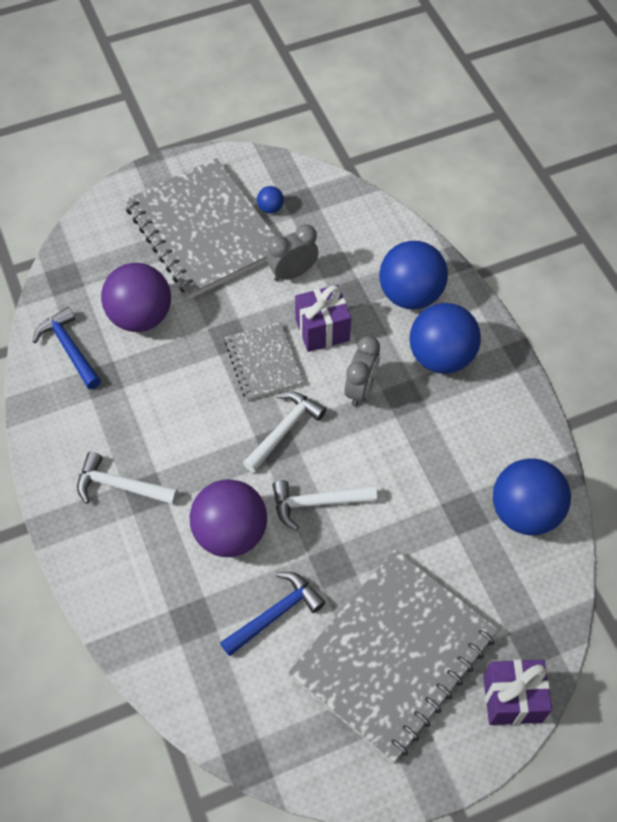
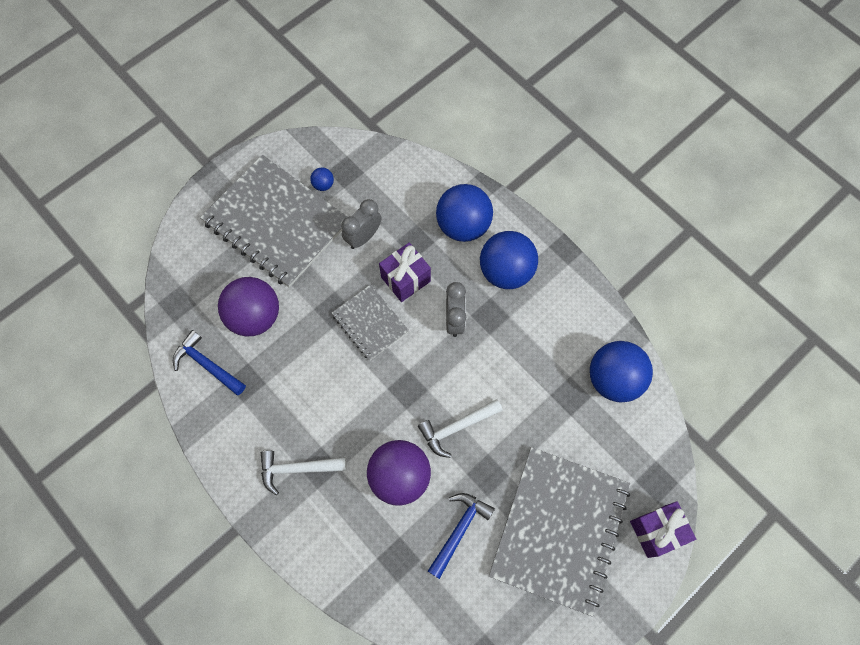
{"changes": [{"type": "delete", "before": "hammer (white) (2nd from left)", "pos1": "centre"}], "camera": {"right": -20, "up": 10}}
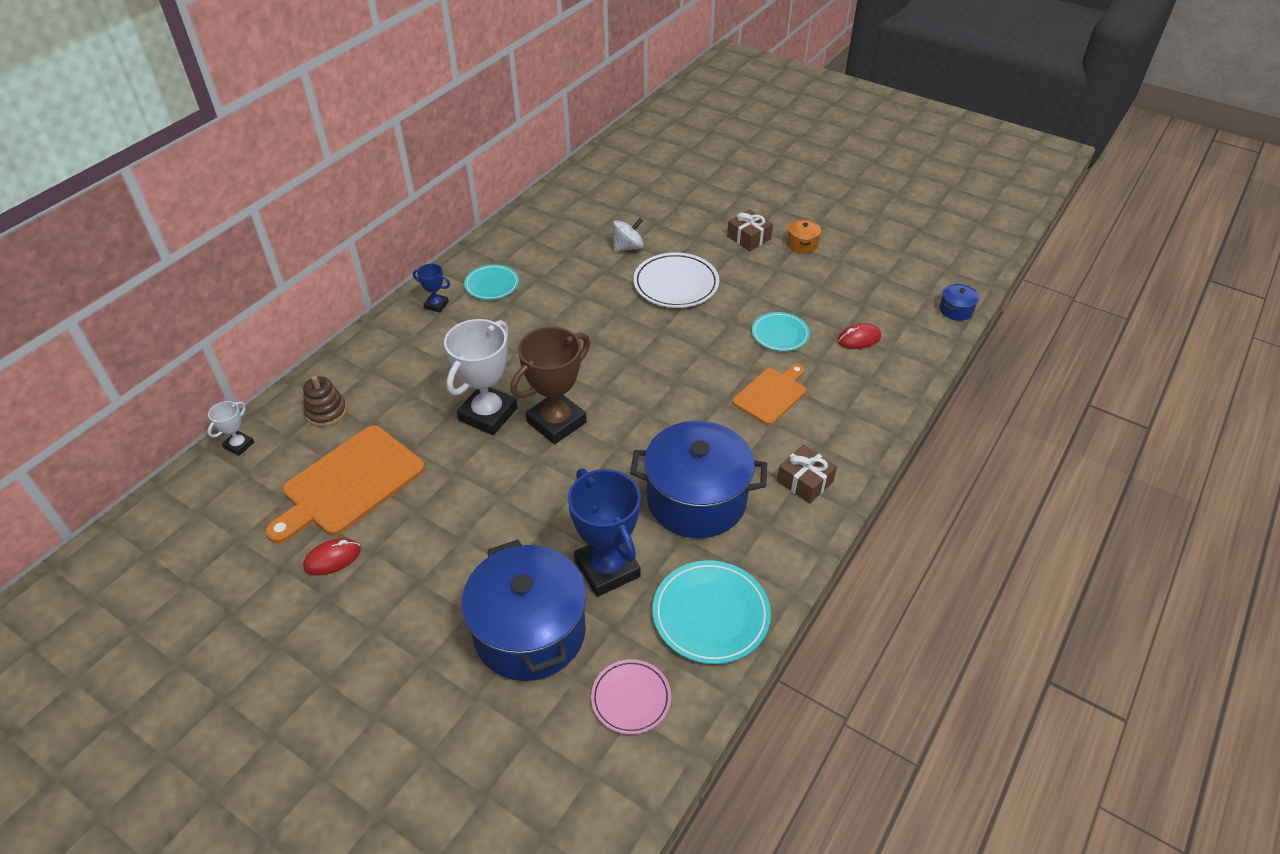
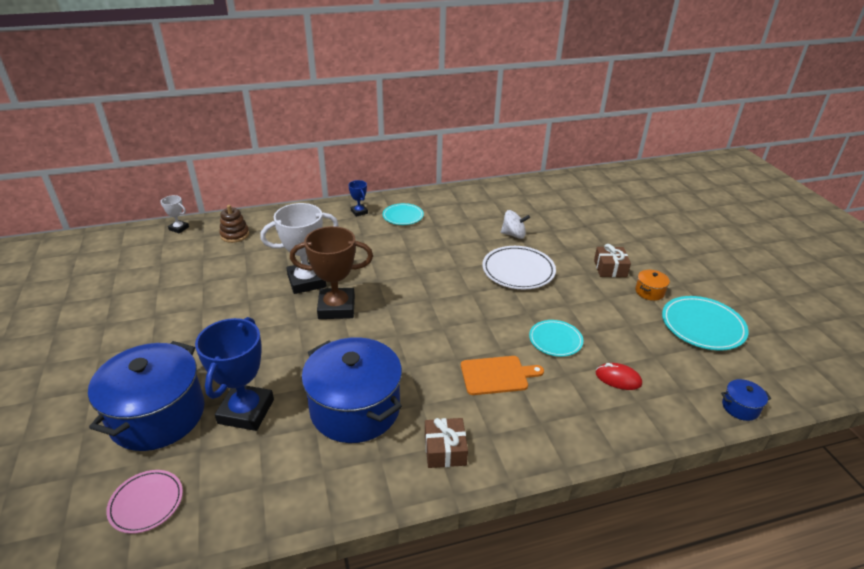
{"changes": [{"type": "rotate", "before": "trophy (white) (1st from left)", "pos1": "middle left", "pos2": "middle left", "turn": 45}, {"type": "delete", "before": "cutting board (orange) (1st from left)", "pos1": "middle left"}, {"type": "delete", "before": "mouse (red) (1st from left)", "pos1": "middle left"}, {"type": "move", "before": "plate (turquoise) (2nd from left in the first image)", "after": "plate (turquoise) (3rd from left)", "pos1": "bottom centre", "pos2": "middle right"}], "camera": {"right": 40, "up": -10}}
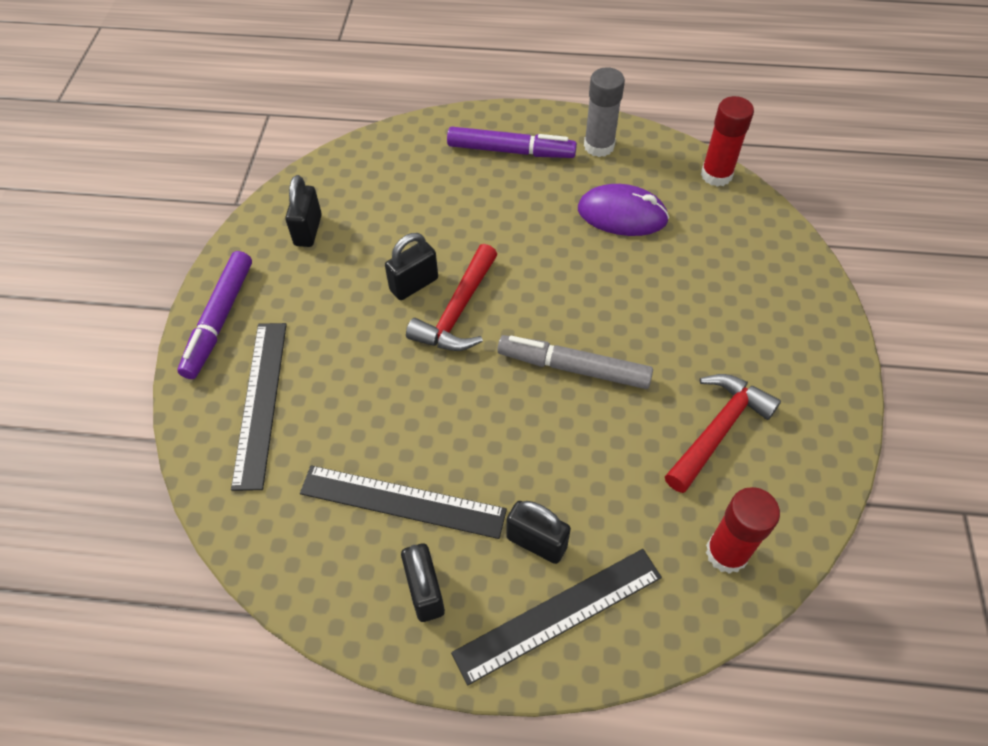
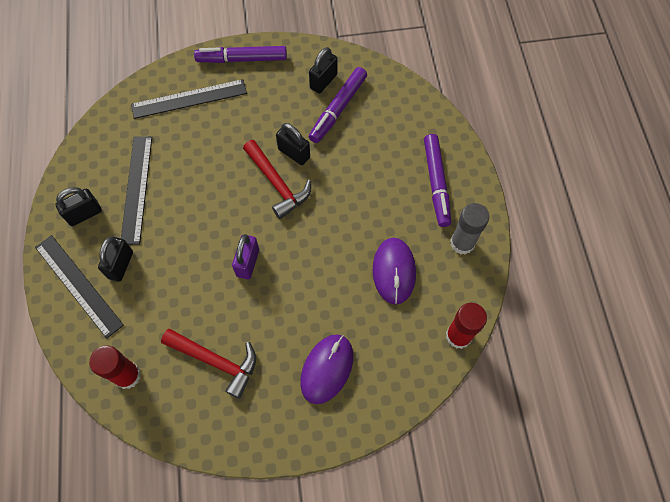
{"changes": [{"type": "rotate", "before": "padlock (black) (1st from left in the first image)", "pos1": "top left", "pos2": "top centre", "turn": -45}, {"type": "rotate", "before": "hammer (red) (1st from left in the first image)", "pos1": "centre", "pos2": "centre", "turn": -135}, {"type": "replace", "before": "marker (grey)", "after": "padlock (purple)", "pos1": "centre", "pos2": "centre"}, {"type": "insert", "after": "mouse (purple) (1st from left)", "pos2": "bottom centre"}, {"type": "insert", "after": "marker (purple) (2nd from left)", "pos2": "top centre"}], "camera": {"right": 75, "up": 10}}
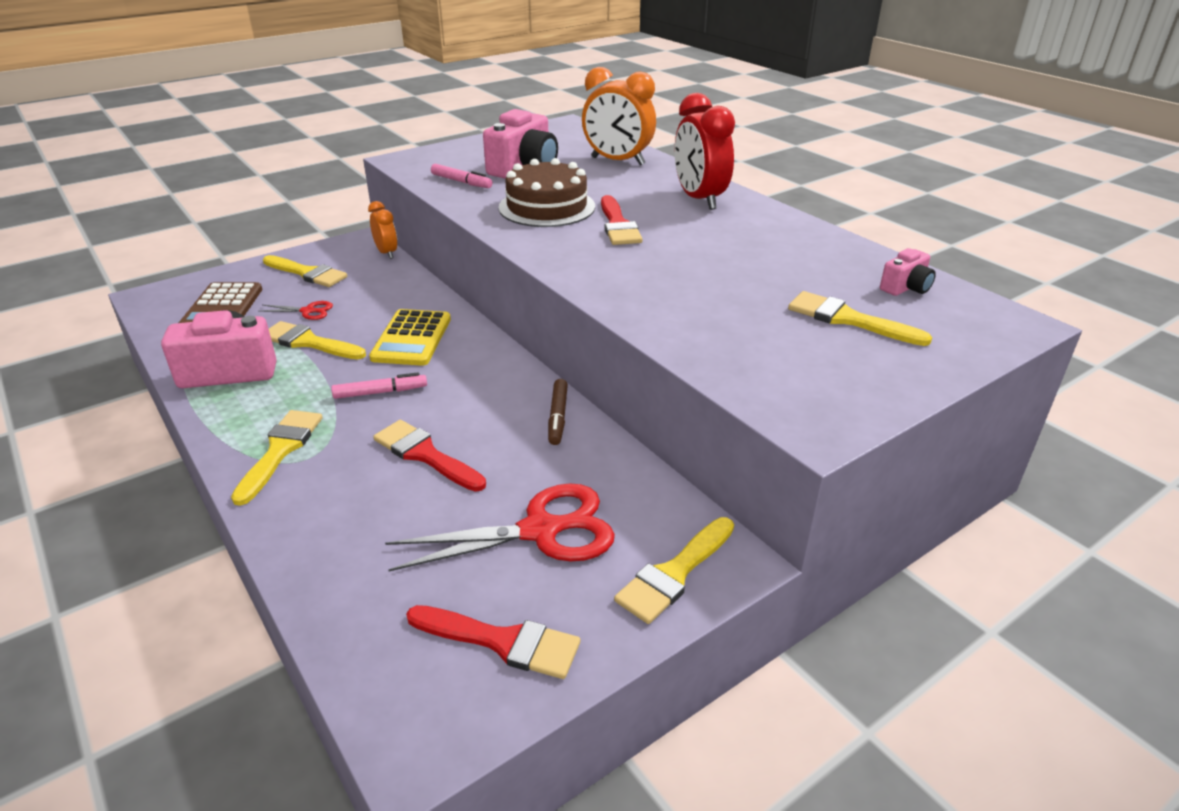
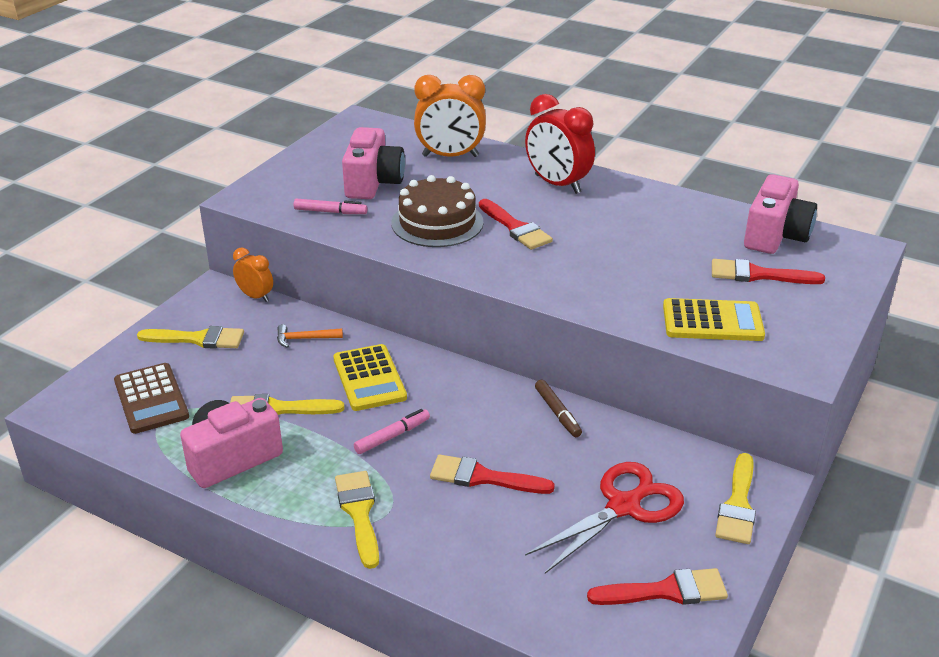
{"changes": [{"type": "delete", "before": "scissors (red) (1st from left)", "pos1": "middle left"}, {"type": "recolor", "before": "brush (yellow) (5th from left)", "after": "brush (red) (4th from left)", "pos1": "middle right", "pos2": "middle right"}, {"type": "resize", "before": "camera (pink) (3rd from left)", "pos1": "middle right", "pos2": "top right", "scale": 1.92}, {"type": "insert", "after": "hammer (orange)", "pos2": "middle left"}, {"type": "insert", "after": "calculator (yellow) (2nd from left)", "pos2": "middle right"}], "camera": {"right": -25, "up": 0}}
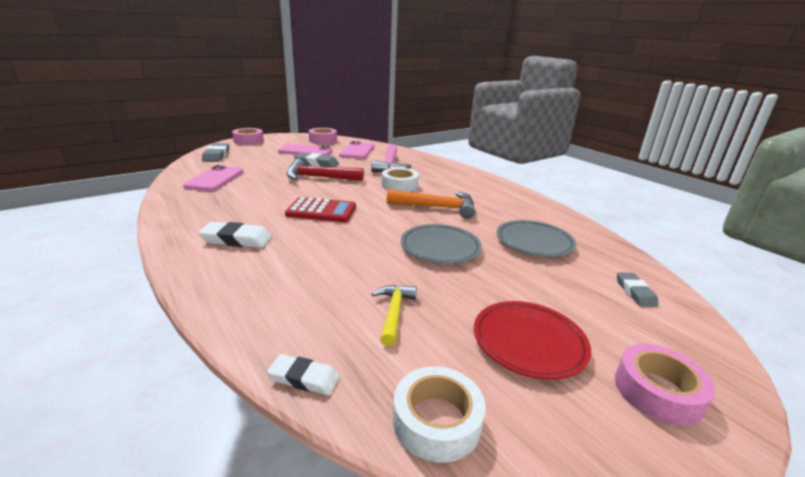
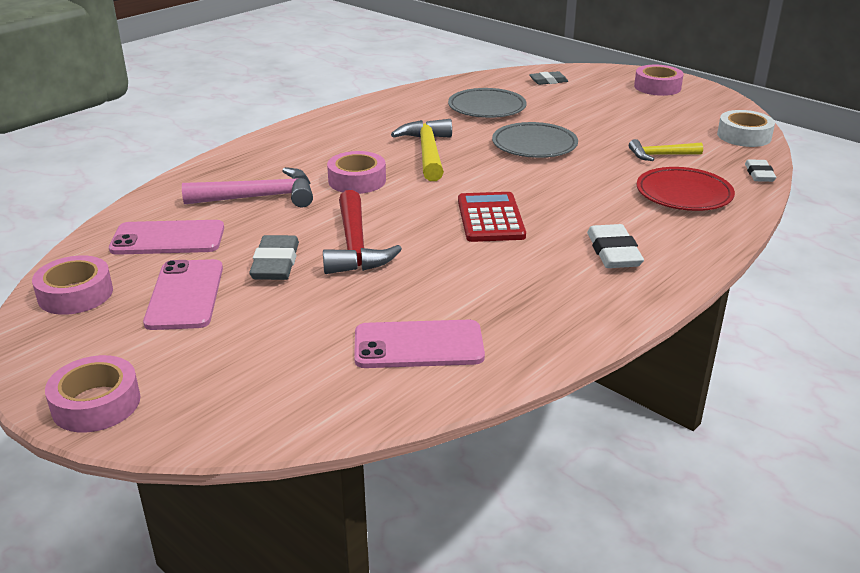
{"changes": [{"type": "delete", "before": "eraser (grey) (1st from left)", "pos1": "top left"}, {"type": "recolor", "before": "tape (white) (1st from left)", "after": "tape (pink) (3rd from left)", "pos1": "centre", "pos2": "top centre"}, {"type": "recolor", "before": "hammer (orange)", "after": "hammer (yellow) (1st from left)", "pos1": "centre", "pos2": "top centre"}, {"type": "move", "before": "plate (red)", "pos1": "bottom centre", "pos2": "top right"}], "camera": {"right": -100, "up": 5}}
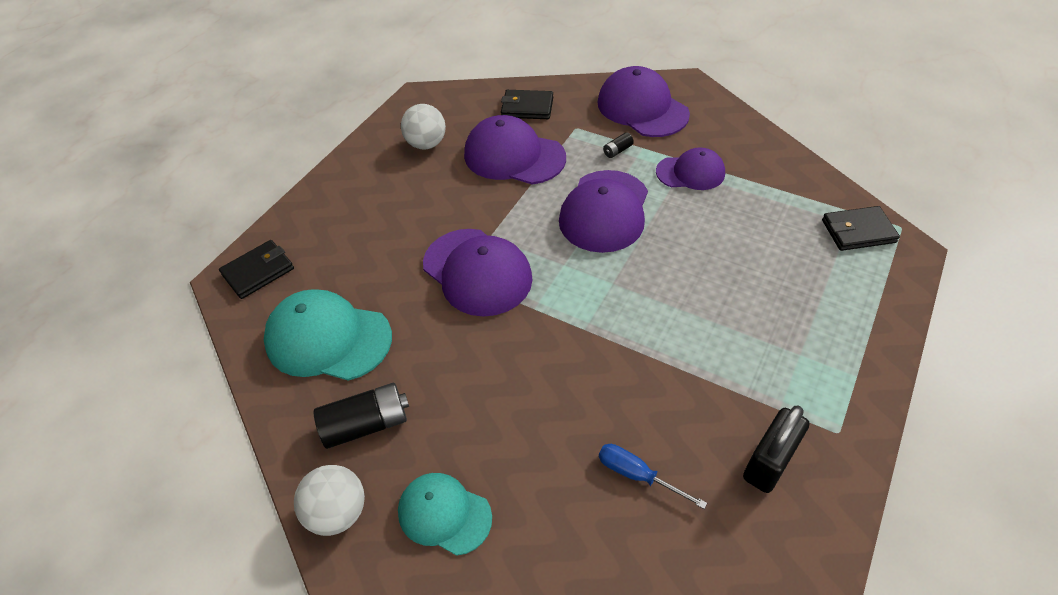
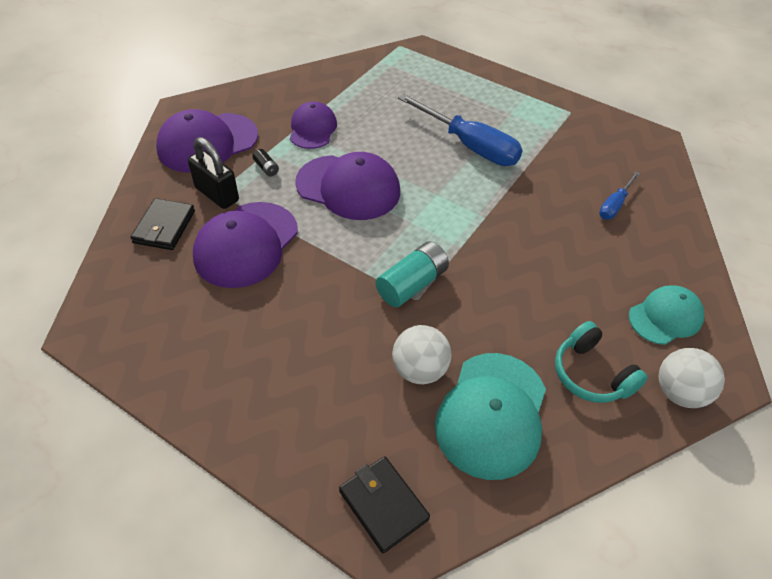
{"changes": [{"type": "replace", "before": "battery (black) (1st from left)", "after": "headphones (turquoise)", "pos1": "bottom centre", "pos2": "middle right"}, {"type": "rotate", "before": "cap (turquoise) (2nd from left)", "pos1": "bottom centre", "pos2": "middle right", "turn": -150}, {"type": "move", "before": "ball (white) (2nd from left in the first image)", "after": "ball (white) (1st from left)", "pos1": "top centre", "pos2": "centre"}, {"type": "replace", "before": "cap (purple) (1st from left)", "after": "battery (turquoise)", "pos1": "centre", "pos2": "centre"}, {"type": "move", "before": "padlock (black)", "pos1": "bottom right", "pos2": "top left"}, {"type": "delete", "before": "wallet (black) (3rd from left)", "pos1": "middle right"}, {"type": "insert", "after": "screwdriver (blue) (1st from left)", "pos2": "top centre"}], "camera": {"right": -90, "up": 0}}
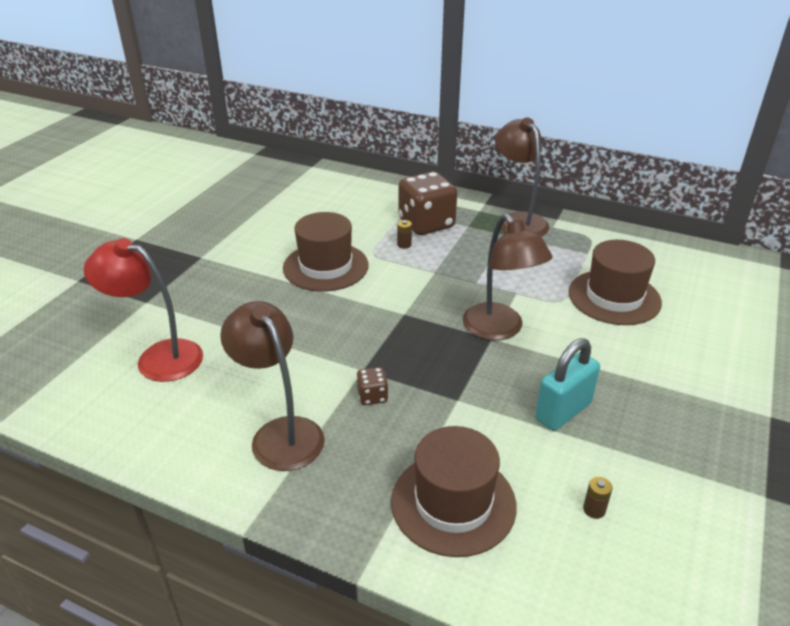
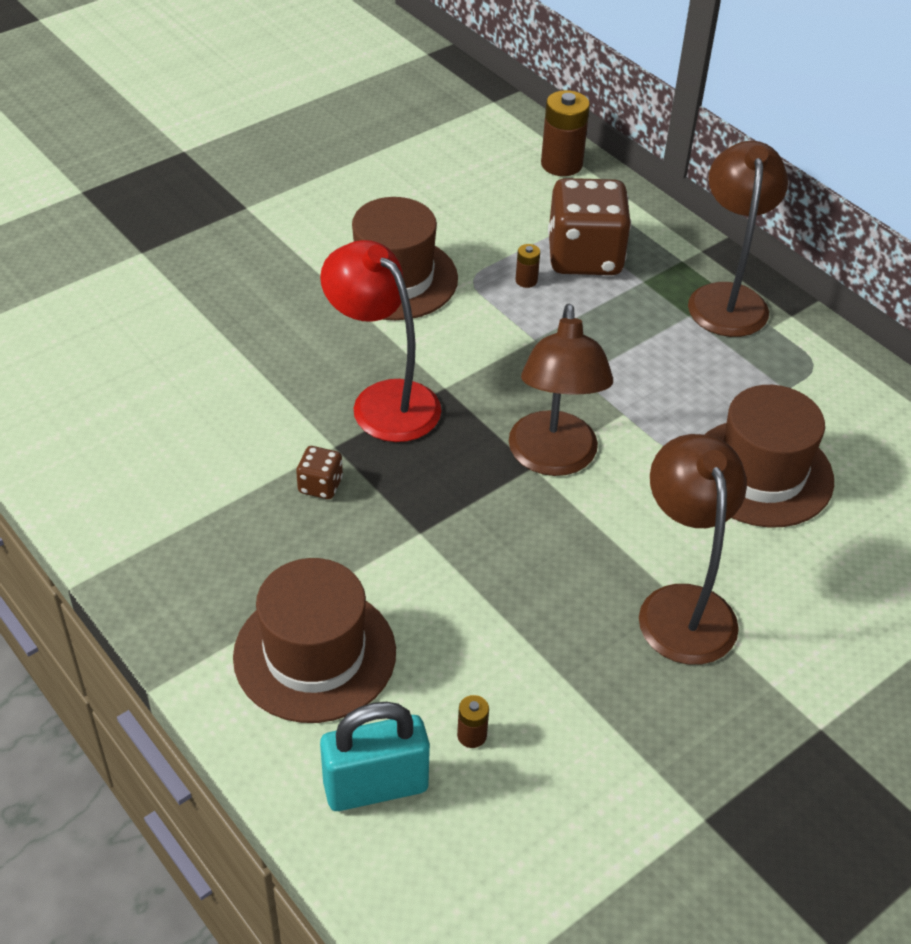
{"changes": [{"type": "move", "before": "lamp (red)", "pos1": "middle left", "pos2": "centre"}, {"type": "move", "before": "lamp (brown) (1st from left in the first image)", "after": "lamp (brown) (2nd from left)", "pos1": "centre", "pos2": "middle right"}, {"type": "move", "before": "padlock (turquoise)", "pos1": "middle right", "pos2": "bottom centre"}, {"type": "insert", "after": "battery (brown) (3rd from left)", "pos2": "top centre"}], "camera": {"right": 25, "up": 10}}
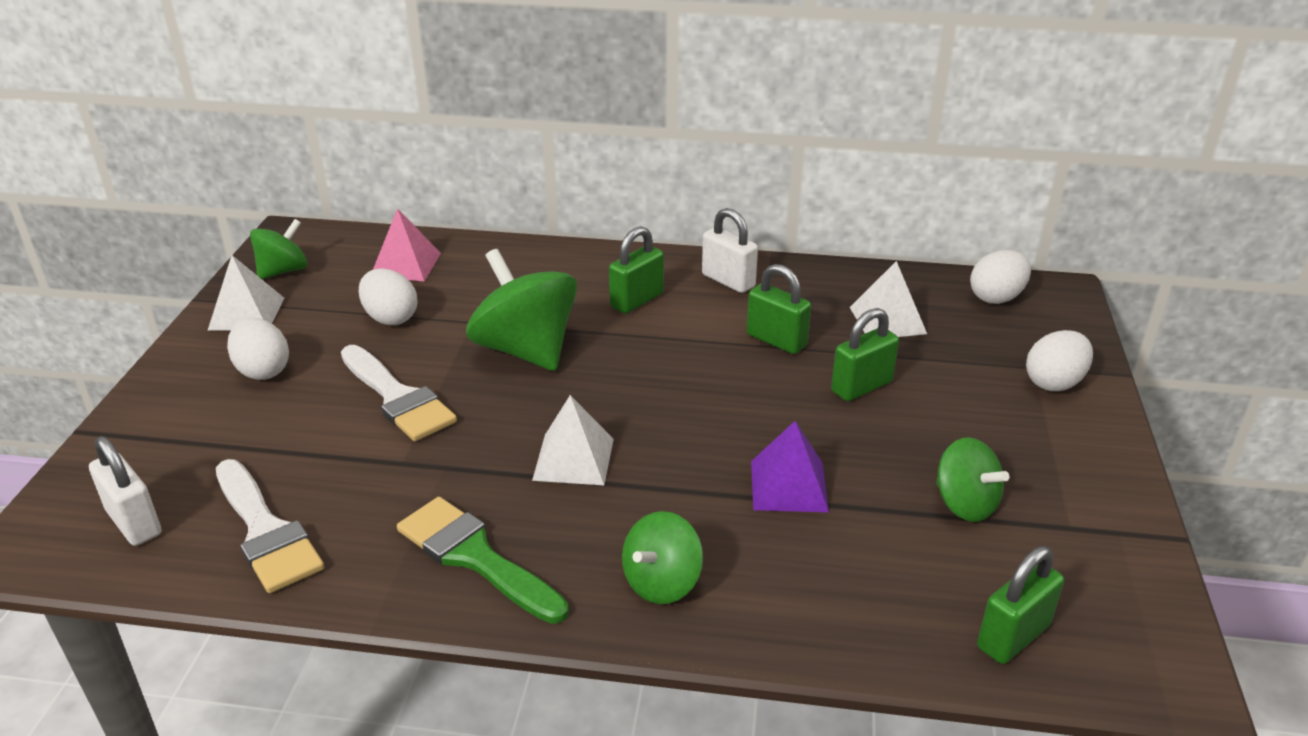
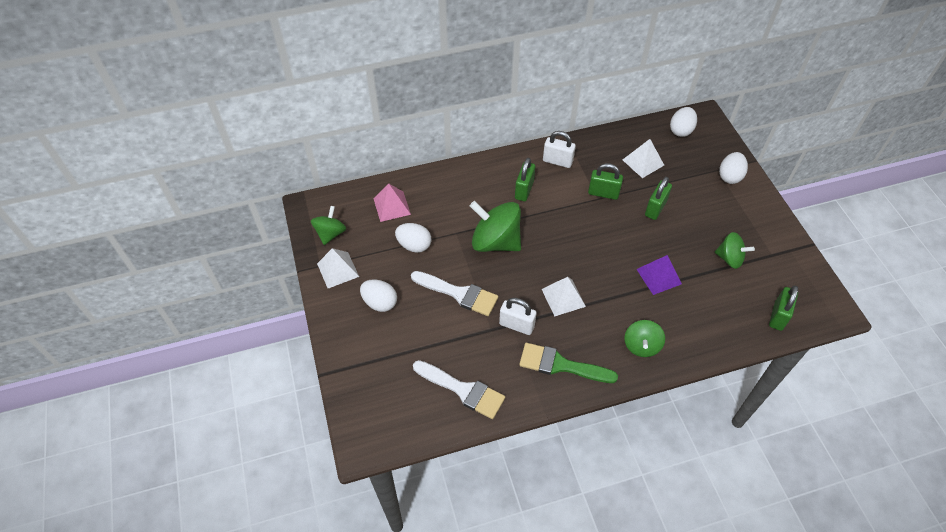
{"changes": [{"type": "move", "before": "padlock (white) (1st from left)", "pos1": "bottom left", "pos2": "centre"}], "camera": {"right": -25, "up": 20}}
